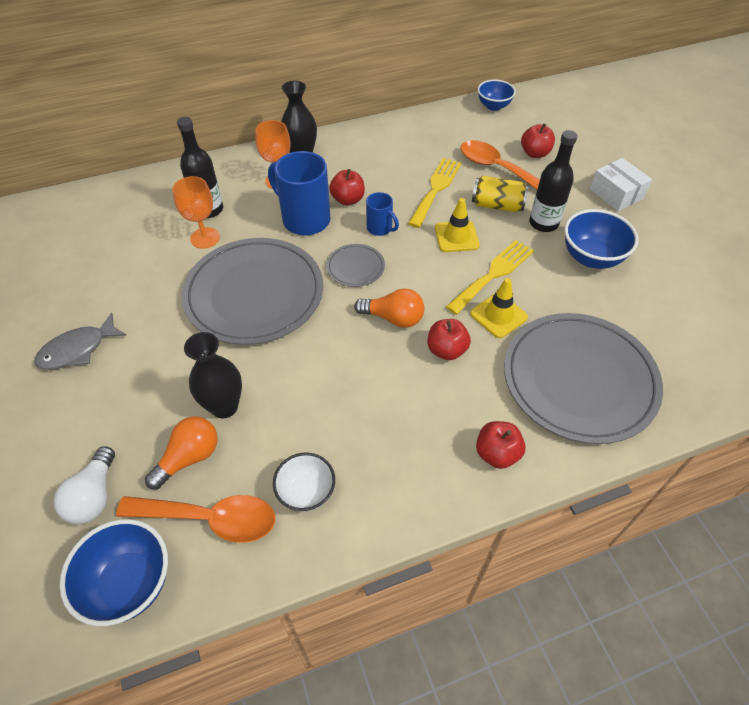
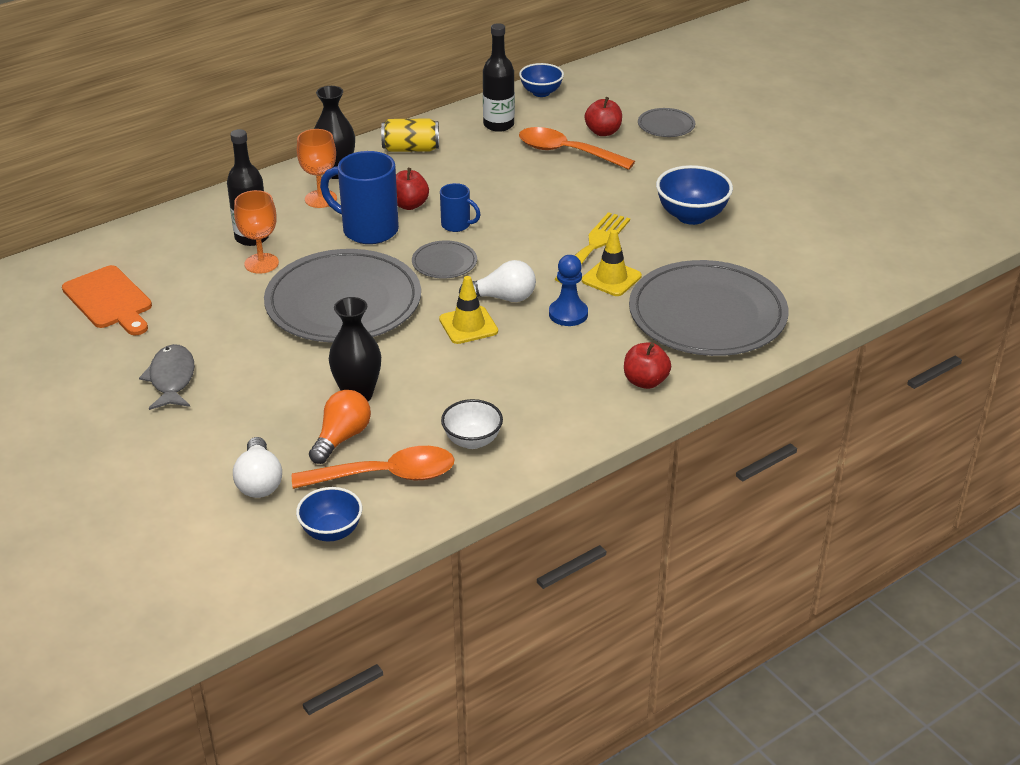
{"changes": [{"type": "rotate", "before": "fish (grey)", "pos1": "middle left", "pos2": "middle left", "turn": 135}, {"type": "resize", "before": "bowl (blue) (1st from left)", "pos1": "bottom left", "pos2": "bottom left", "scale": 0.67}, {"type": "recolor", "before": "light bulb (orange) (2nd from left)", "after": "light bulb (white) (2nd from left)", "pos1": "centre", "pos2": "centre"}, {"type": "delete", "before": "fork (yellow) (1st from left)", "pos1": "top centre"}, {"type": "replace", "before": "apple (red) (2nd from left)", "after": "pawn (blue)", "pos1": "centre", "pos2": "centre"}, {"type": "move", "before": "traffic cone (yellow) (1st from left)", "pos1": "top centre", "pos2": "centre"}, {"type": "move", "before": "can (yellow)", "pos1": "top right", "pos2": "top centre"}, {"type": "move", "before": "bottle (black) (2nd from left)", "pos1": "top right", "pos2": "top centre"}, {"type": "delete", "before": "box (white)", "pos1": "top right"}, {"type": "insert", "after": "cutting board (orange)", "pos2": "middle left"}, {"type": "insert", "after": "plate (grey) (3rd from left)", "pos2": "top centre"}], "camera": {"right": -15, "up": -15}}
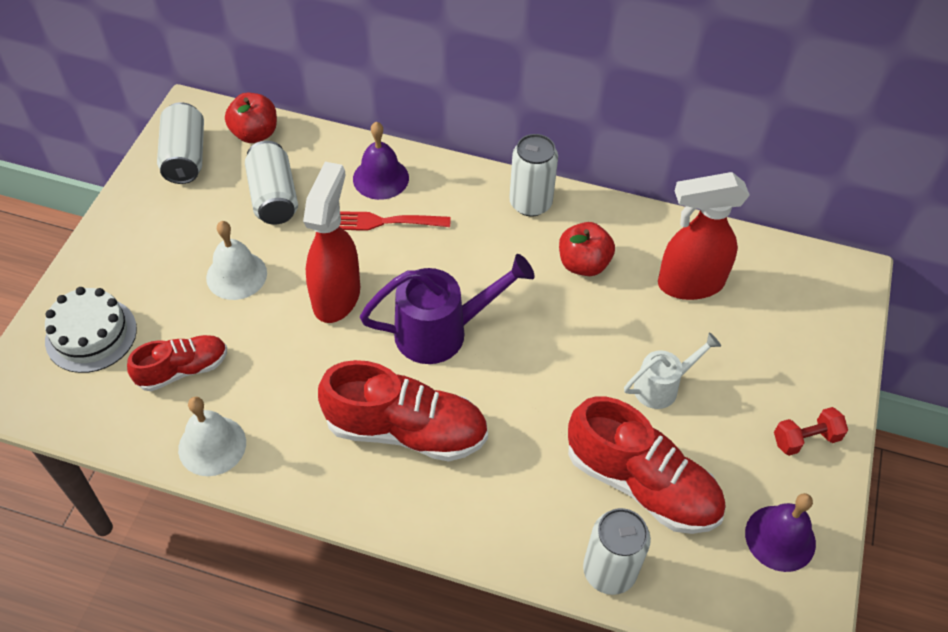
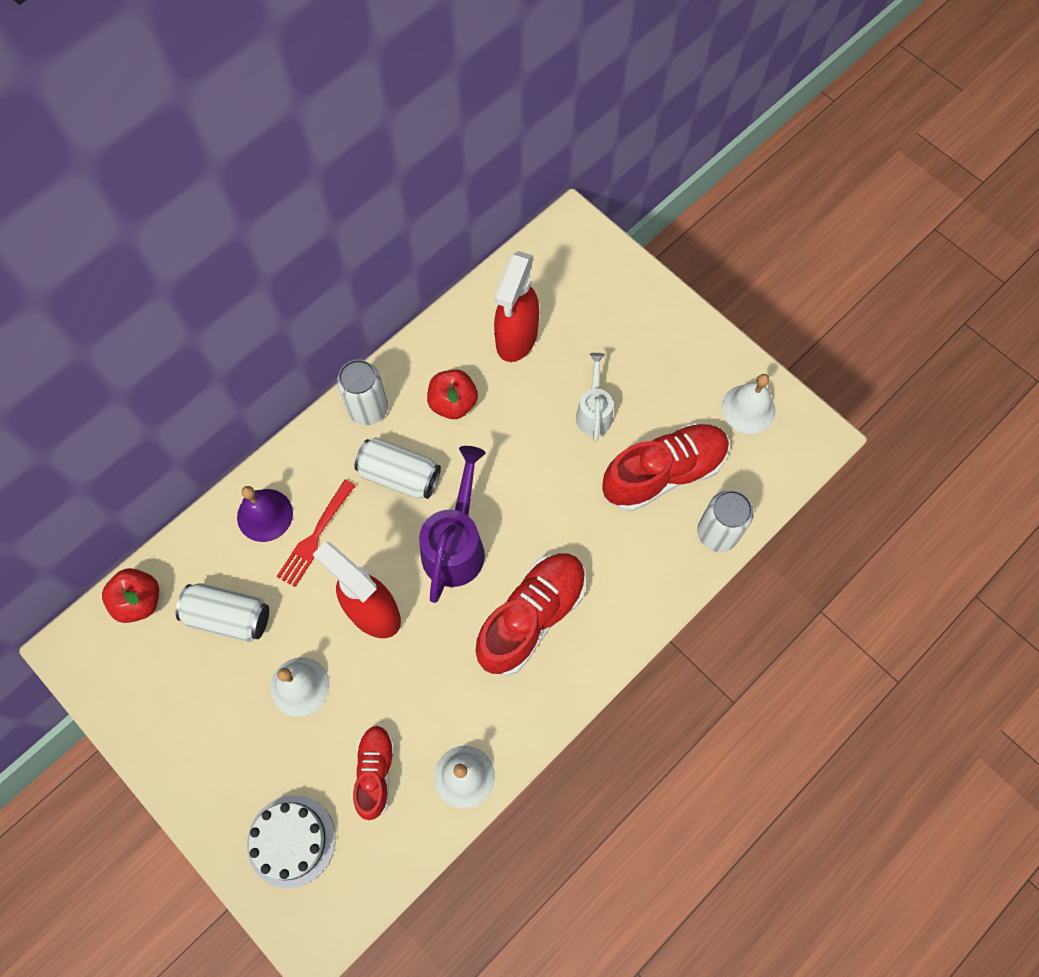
{"changes": [{"type": "move", "before": "can (white) (1st from left in the first image)", "after": "can (white) (3rd from left)", "pos1": "top left", "pos2": "centre"}, {"type": "recolor", "before": "bell (purple) (2nd from left)", "after": "bell (white) (3rd from left)", "pos1": "bottom right", "pos2": "middle right"}, {"type": "delete", "before": "dumbbell (red)", "pos1": "bottom right"}], "camera": {"right": -60, "up": 15}}
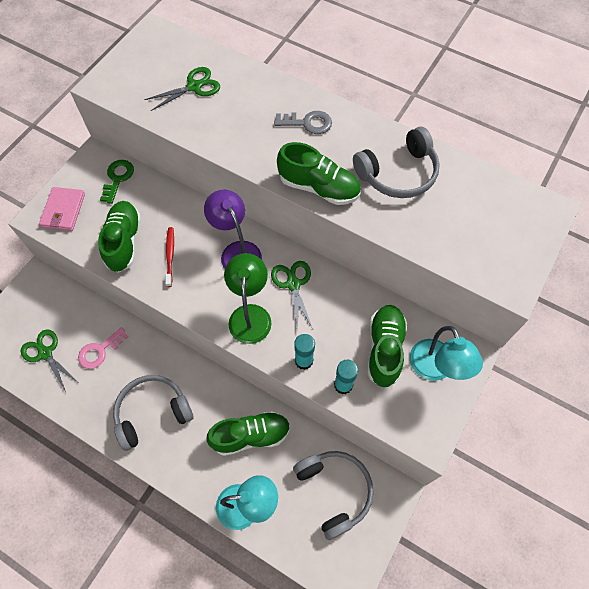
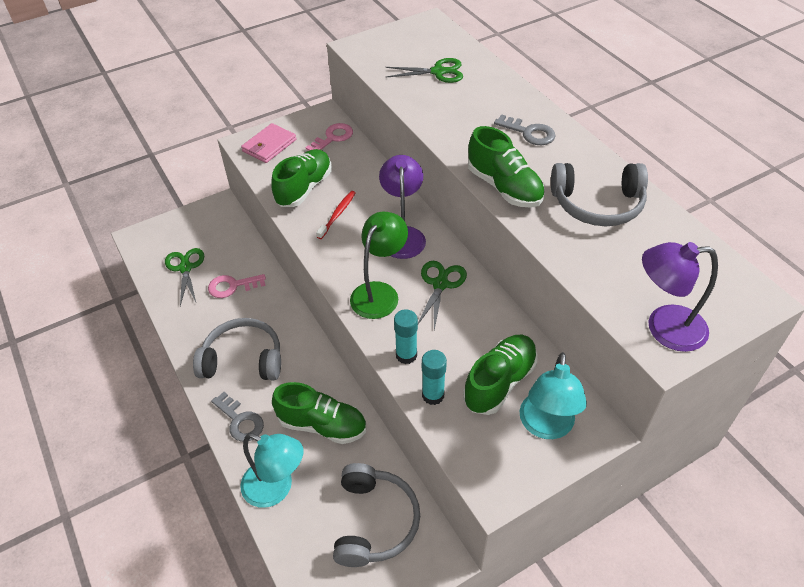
{"changes": [{"type": "recolor", "before": "key (green)", "after": "key (pink) (2nd from left)", "pos1": "top left", "pos2": "top centre"}, {"type": "insert", "after": "key (grey) (1st from left)", "pos2": "bottom left"}, {"type": "insert", "after": "lamp (purple) (2nd from left)", "pos2": "middle right"}], "camera": {"right": 30, "up": -15}}
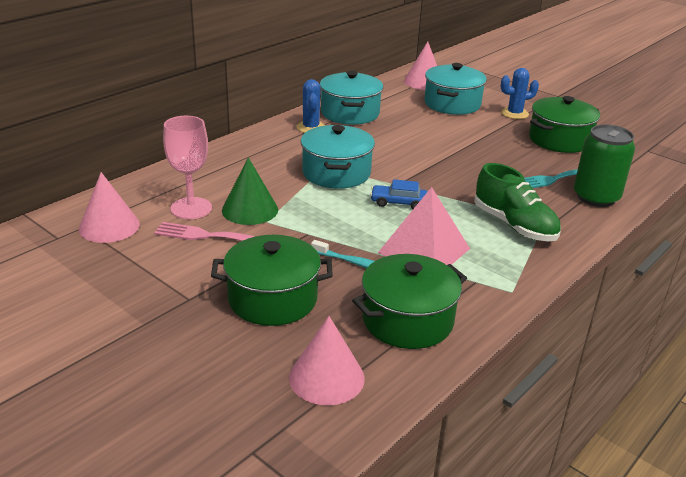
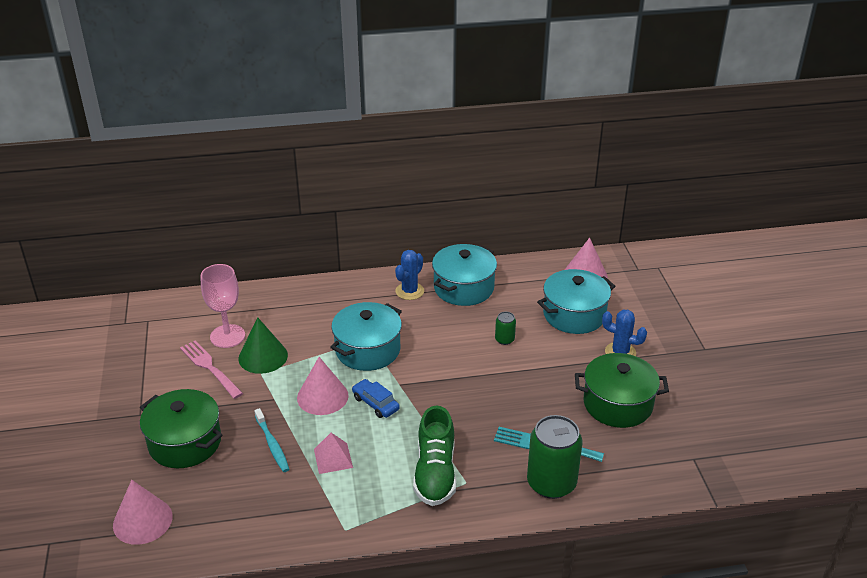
{"changes": [{"type": "move", "before": "cone (pink) (1st from left in the first image)", "after": "cone (pink) (2nd from left)", "pos1": "middle left", "pos2": "bottom centre"}, {"type": "delete", "before": "pot (green) (2nd from left)", "pos1": "centre"}, {"type": "resize", "before": "pyramid (pink)", "pos1": "centre", "pos2": "bottom centre", "scale": 0.56}, {"type": "insert", "after": "can (green) (1st from left)", "pos2": "centre"}], "camera": {"right": 40, "up": 5}}
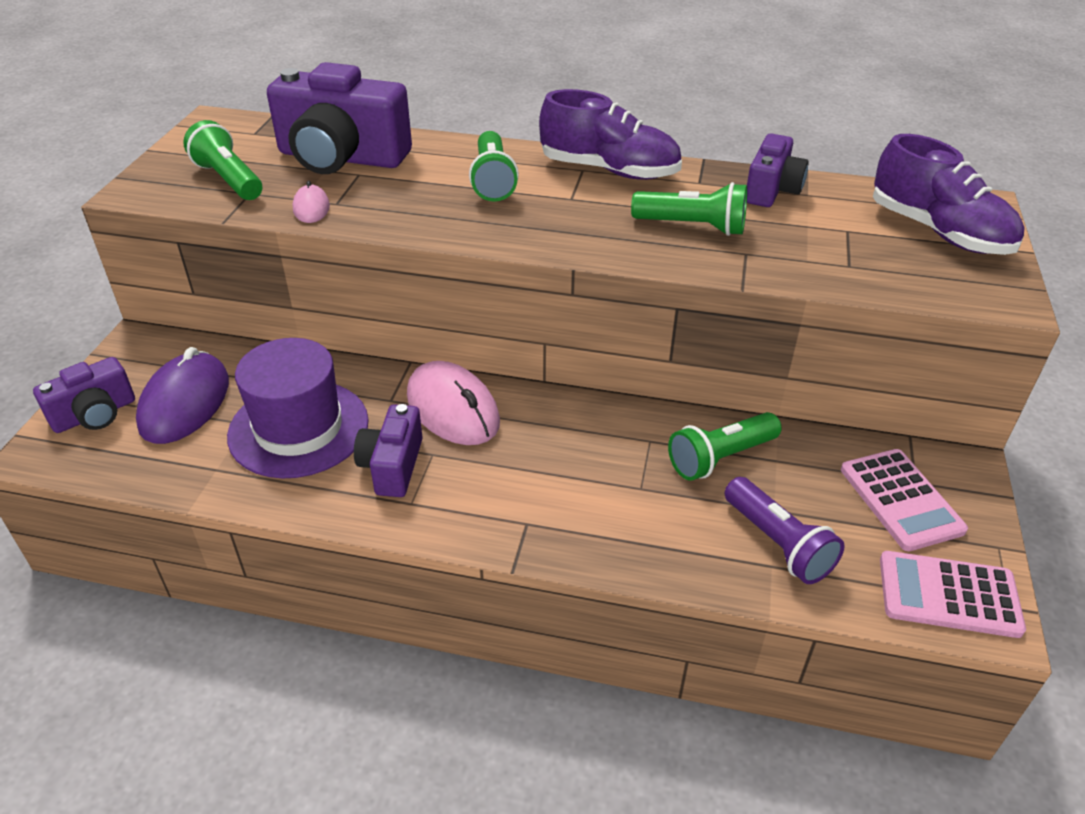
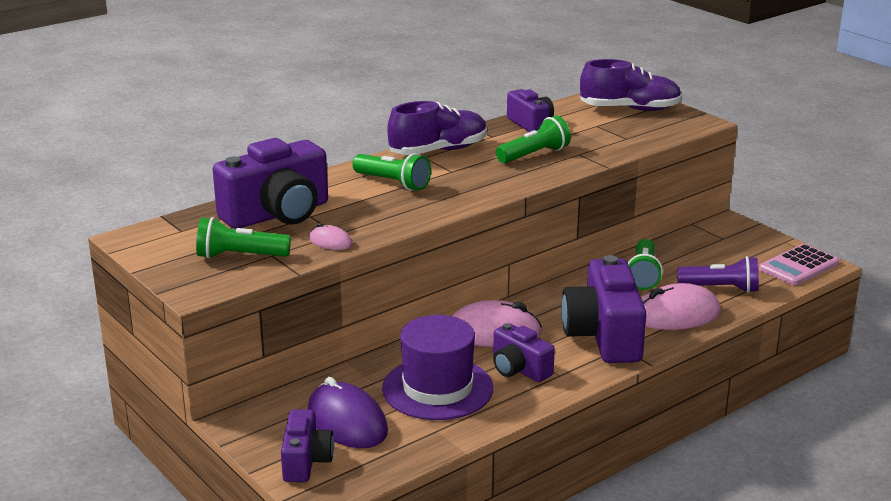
{"changes": [{"type": "delete", "before": "calculator (pink) (1st from left)", "pos1": "middle right"}, {"type": "insert", "after": "camera (purple) (5th from left)", "pos2": "middle right"}, {"type": "insert", "after": "mouse (pink) (3rd from left)", "pos2": "middle right"}], "camera": {"right": -50, "up": -15}}
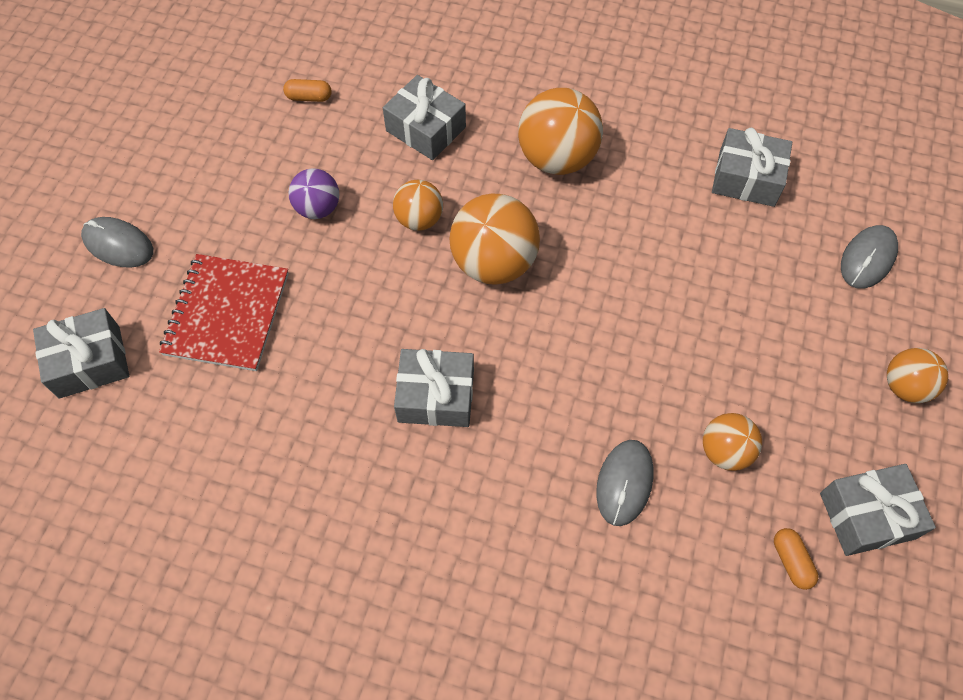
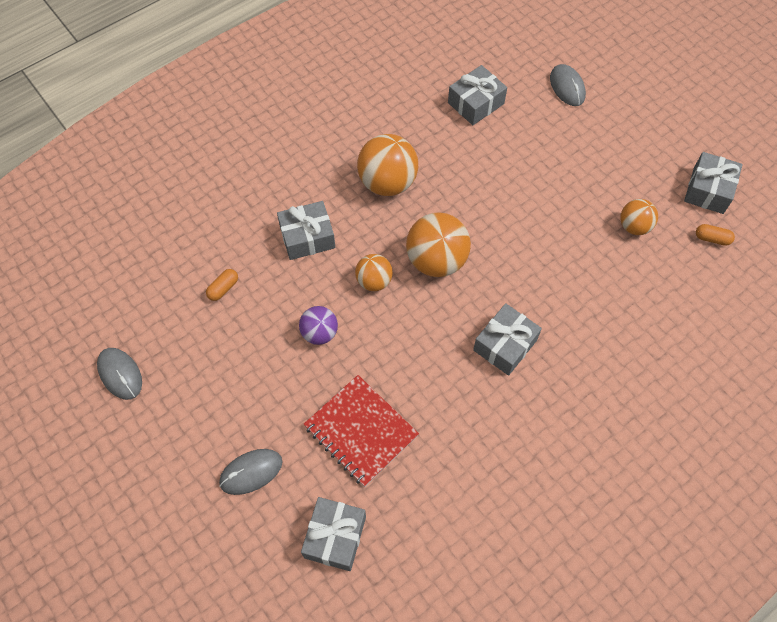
{"changes": [{"type": "move", "before": "mouse (grey) (2nd from left in the first image)", "after": "mouse (grey) (1st from left)", "pos1": "bottom centre", "pos2": "middle left"}, {"type": "delete", "before": "ball (orange) (5th from left)", "pos1": "middle right"}], "camera": {"right": -55, "up": 0}}
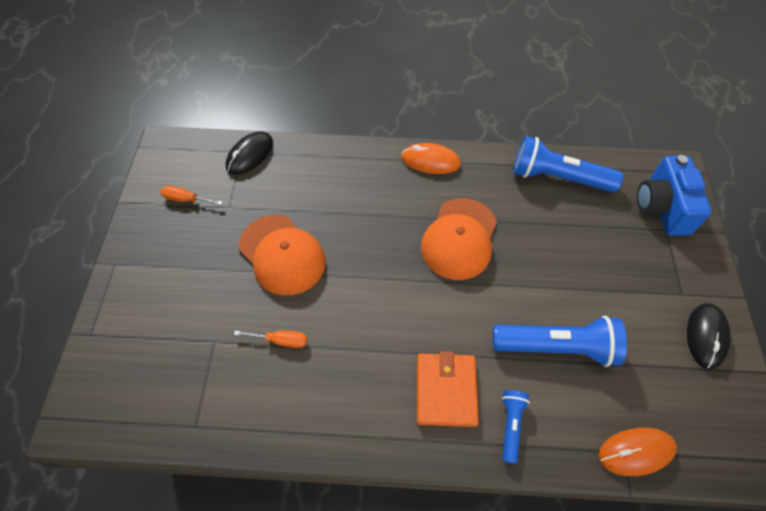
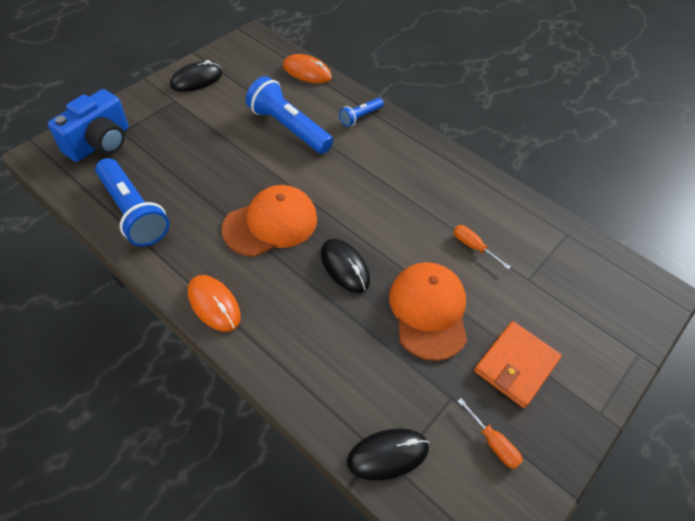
{"changes": [{"type": "move", "before": "wallet (orange)", "pos1": "bottom centre", "pos2": "bottom right"}, {"type": "insert", "after": "mouse (black) (2nd from left)", "pos2": "centre"}], "camera": {"right": -145, "up": -5}}
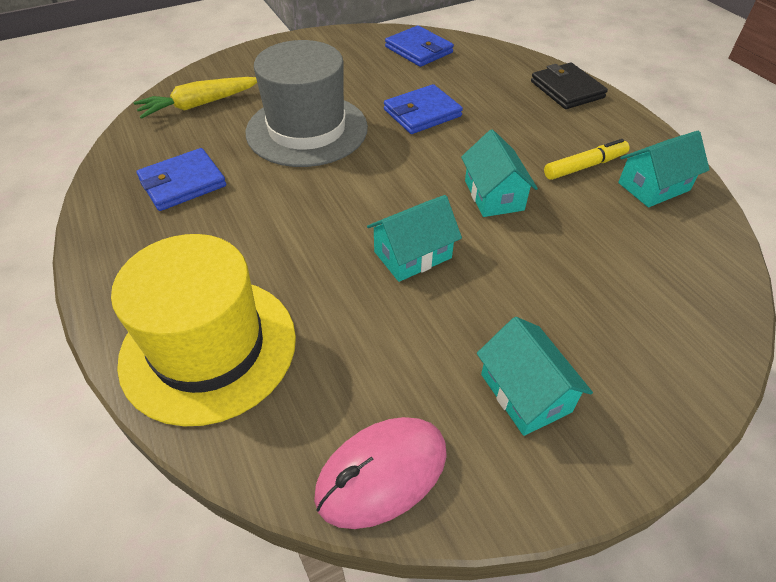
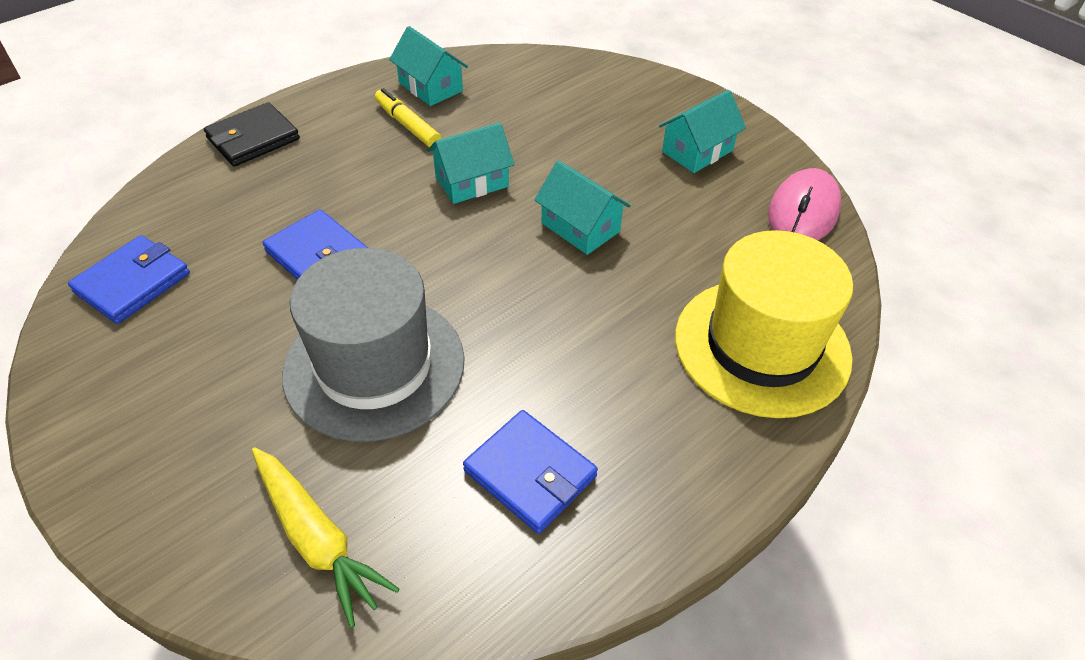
{"changes": [{"type": "rotate", "before": "mouse (pink)", "pos1": "bottom centre", "pos2": "top right", "turn": 75}], "camera": {"right": -105, "up": 0}}
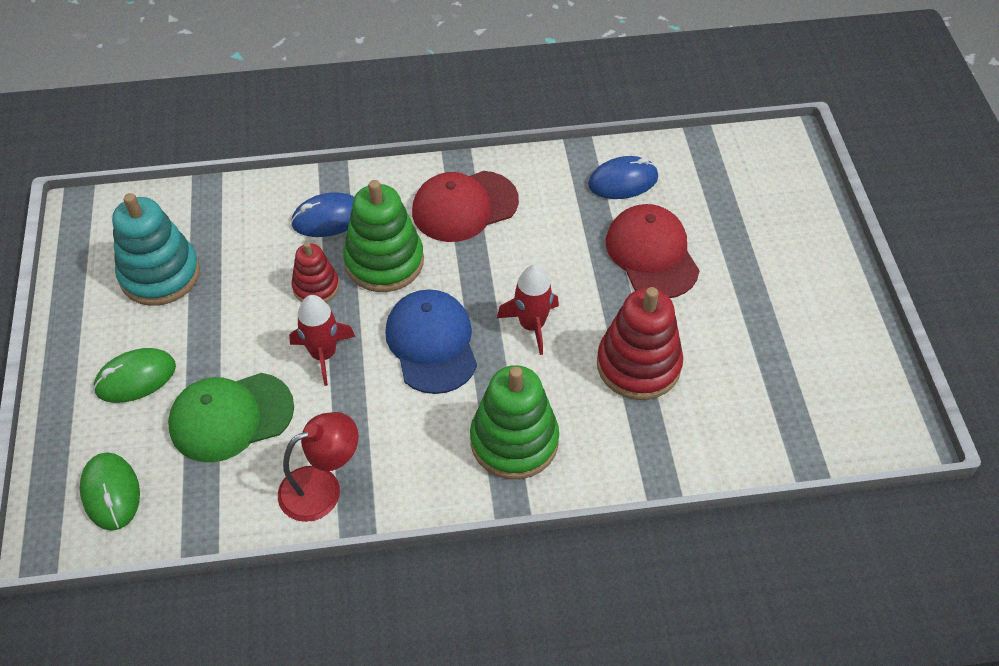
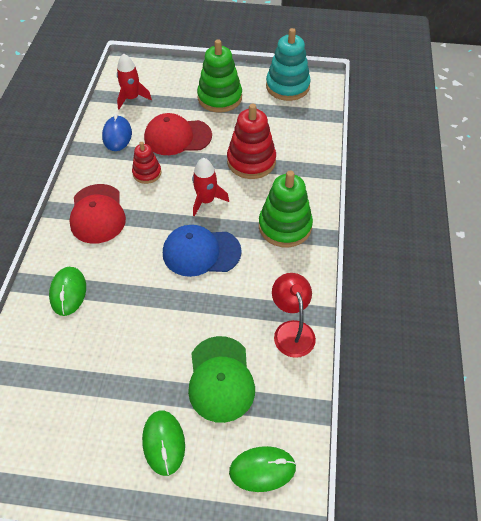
{"changes": [{"type": "move", "before": "stacking toy (turquoise)", "pos1": "middle left", "pos2": "top centre"}, {"type": "move", "before": "rocket (red) (1st from left)", "pos1": "middle left", "pos2": "top left"}, {"type": "recolor", "before": "mouse (blue) (1st from left)", "after": "mouse (green) (1st from left)", "pos1": "top left", "pos2": "middle left"}, {"type": "move", "before": "stacking toy (red) (1st from left)", "pos1": "middle left", "pos2": "top left"}, {"type": "move", "before": "stacking toy (green) (1st from left)", "pos1": "centre", "pos2": "top centre"}], "camera": {"right": -75, "up": 0}}
